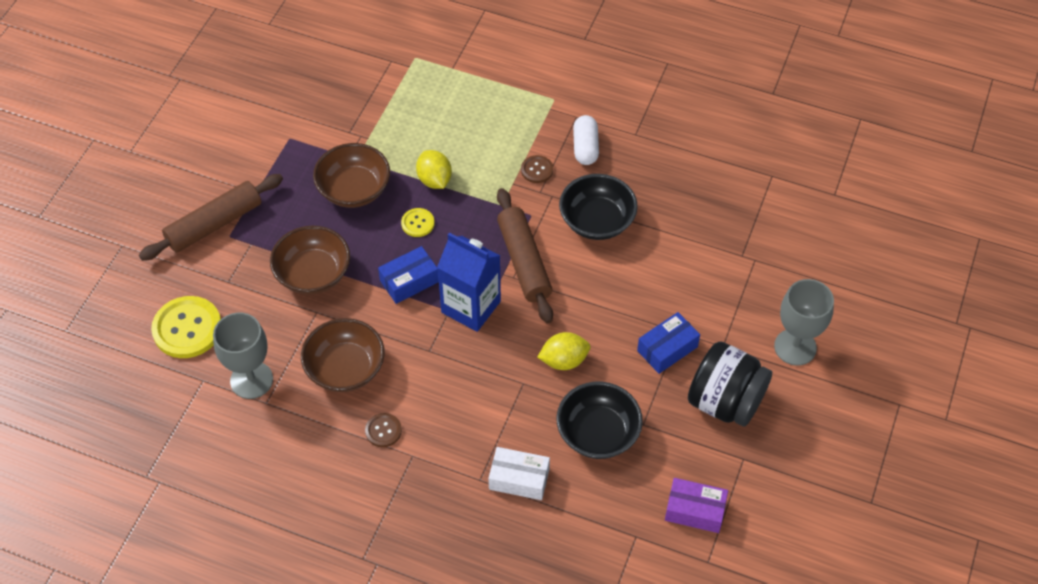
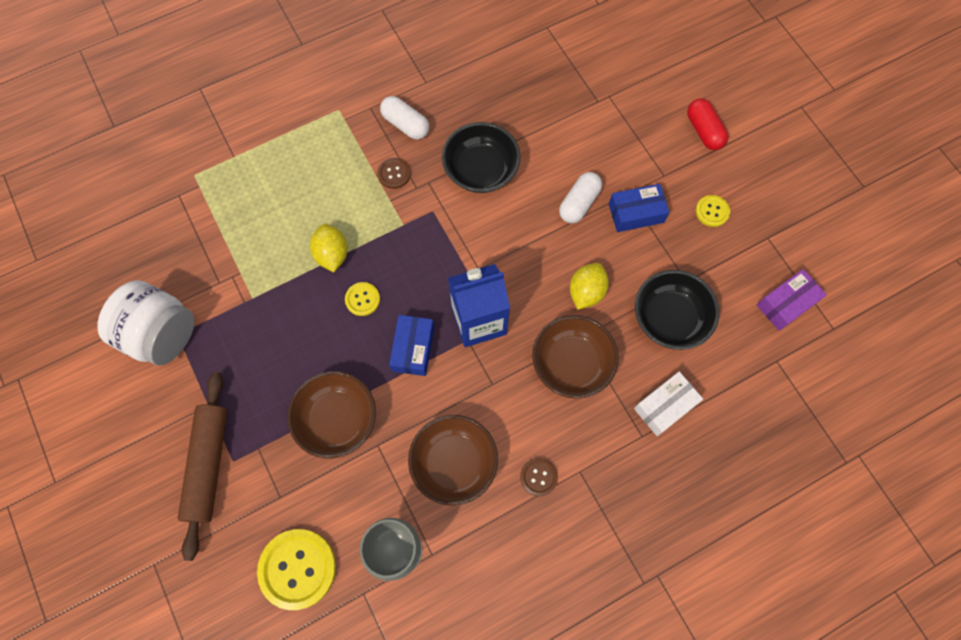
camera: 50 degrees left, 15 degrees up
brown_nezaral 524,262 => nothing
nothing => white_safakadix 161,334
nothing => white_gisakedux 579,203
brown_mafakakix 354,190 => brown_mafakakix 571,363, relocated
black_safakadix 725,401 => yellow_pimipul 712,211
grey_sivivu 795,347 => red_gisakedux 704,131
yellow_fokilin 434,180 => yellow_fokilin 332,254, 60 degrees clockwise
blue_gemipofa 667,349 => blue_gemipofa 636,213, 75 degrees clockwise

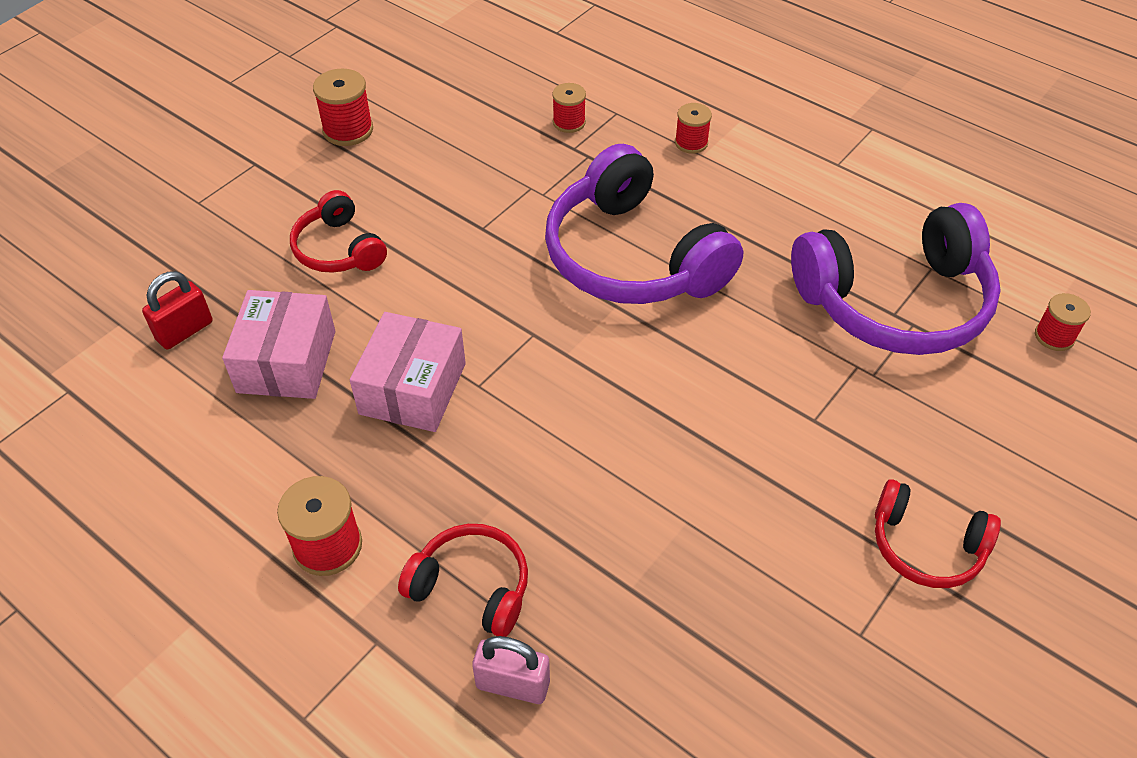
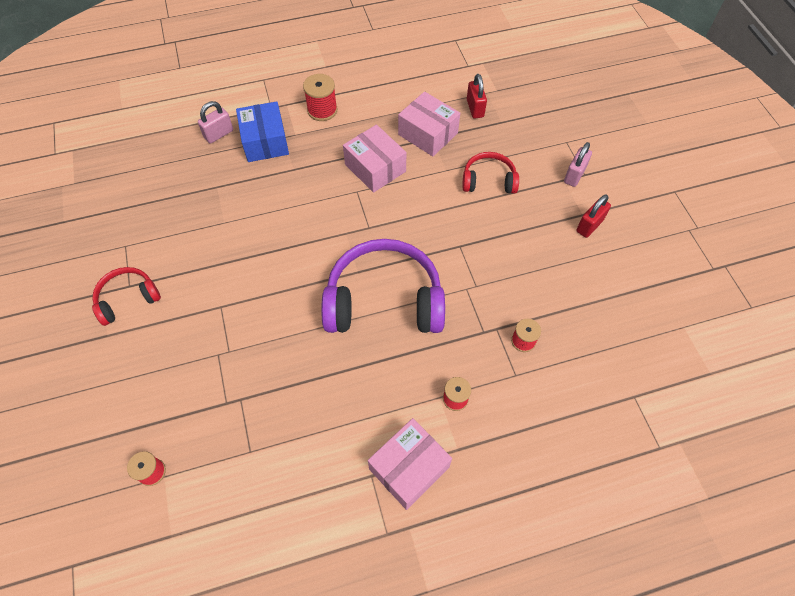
camera: 125 degrees right, 10 degrees up
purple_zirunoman 895,302 => nothing
nothing => pink_gemipofa 409,468
nothing => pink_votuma 574,175
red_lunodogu 348,130 => red_votuma 589,226
red_zirunoman 472,586 => blue_gemipofa 265,141

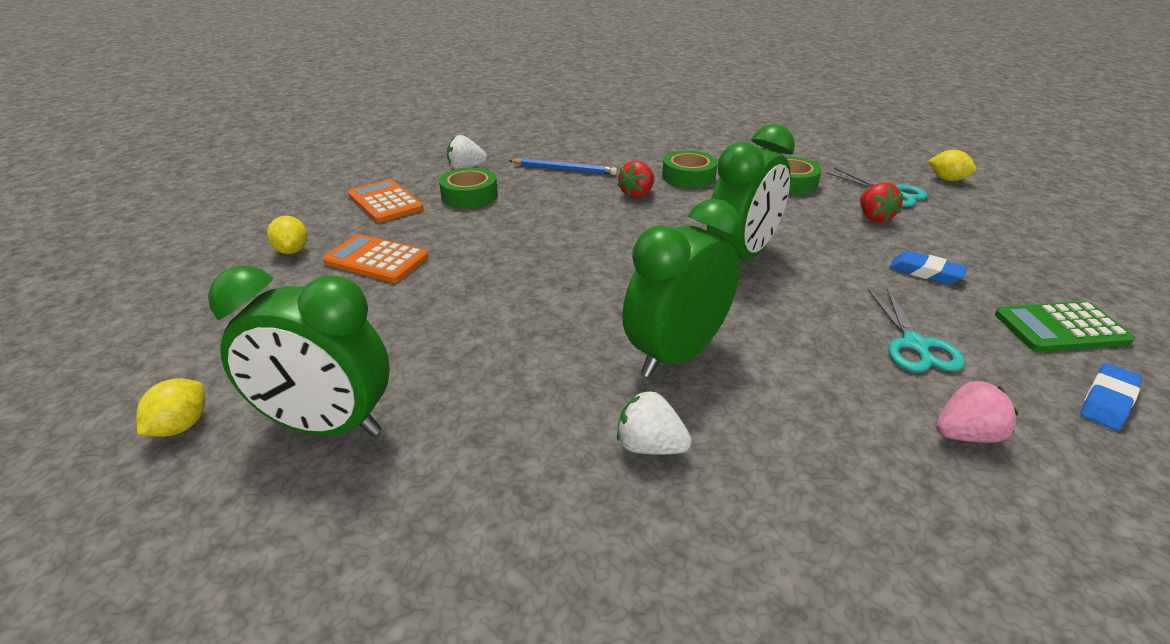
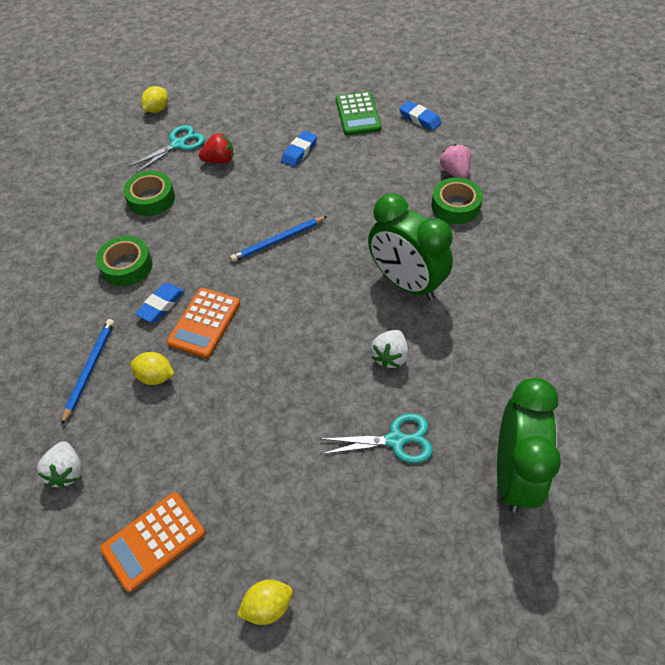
camera: 90 degrees left, 20 degrees up
yellow_fokilin 180,426 => yellow_fokilin 156,376, relocated
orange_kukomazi 376,260 => orange_kukomazi 204,323, relocated
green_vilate 469,195 => green_vilate 455,206, relocated
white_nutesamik 650,446 => white_nutesamik 390,356, relocated
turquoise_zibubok 915,345 => turquoise_zibubok 396,440, relocated
red_nutesamik 637,194 => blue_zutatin 161,305
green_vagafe 741,256 => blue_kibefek 278,241

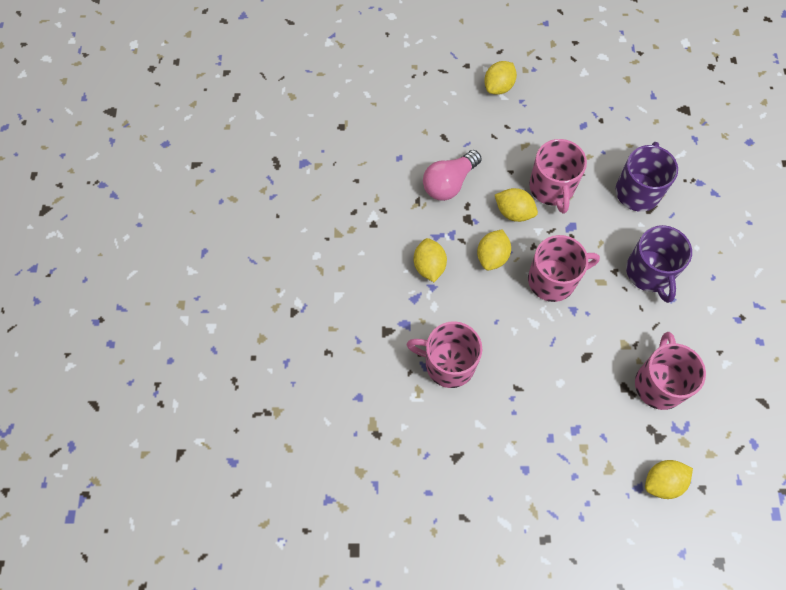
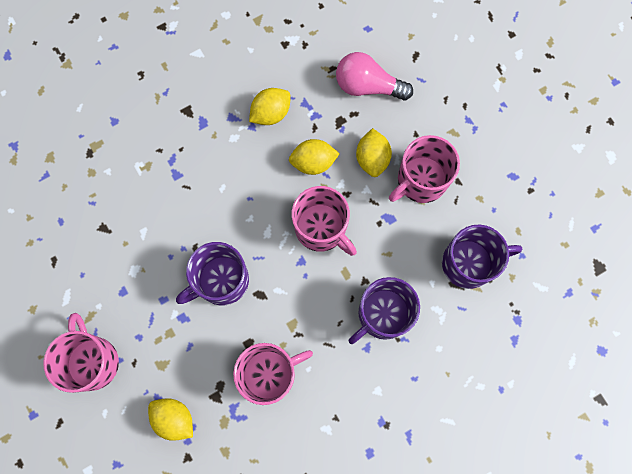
camera: 60 degrees right, 10 degrees up
yellow_fokilin 498,87 => nothing
nothing => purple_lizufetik 221,281
pink_lizufetik 448,364 => pink_lizufetik 92,361, relocated

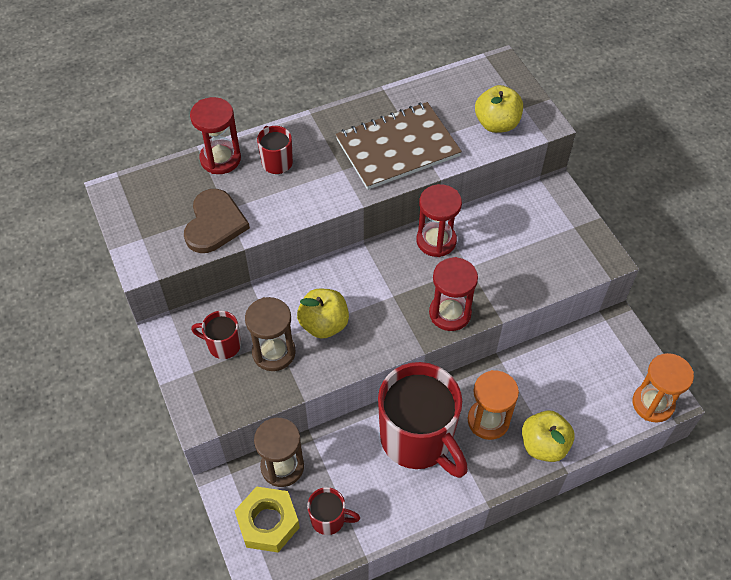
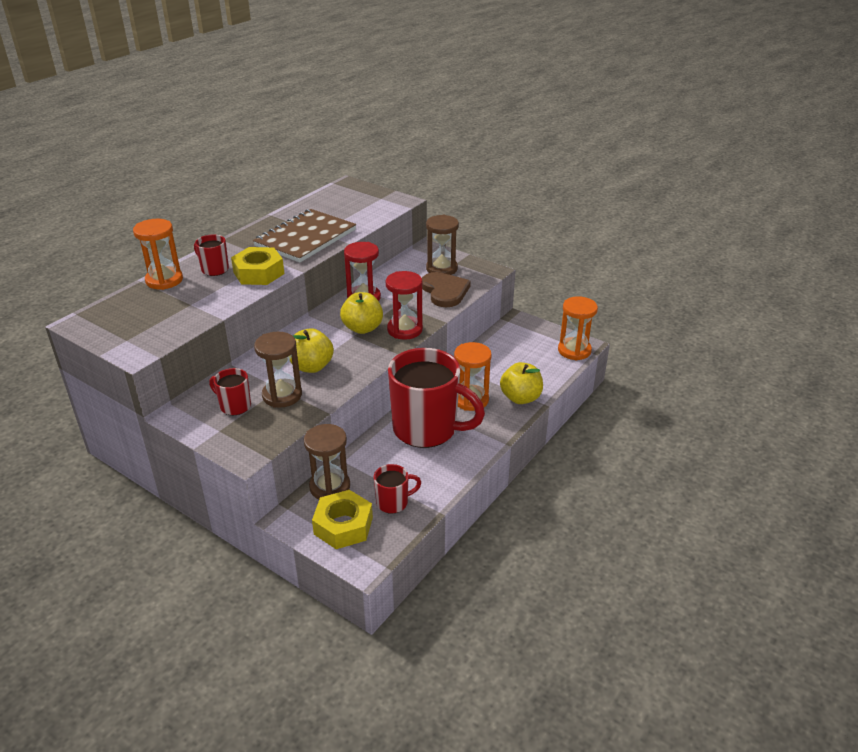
camera: 30 degrees left, 20 degrees down
nothing => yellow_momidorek 258,273
nothing => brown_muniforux 441,268
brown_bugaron 214,223 => brown_bugaron 444,291, relocated
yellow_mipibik 496,124 => yellow_mipibik 362,328, relocated
red_muniforux 220,159 => orange_muniforux 164,280
red_lizufetik 223,345 => red_lizufetik 234,406, 45 degrees clockwise

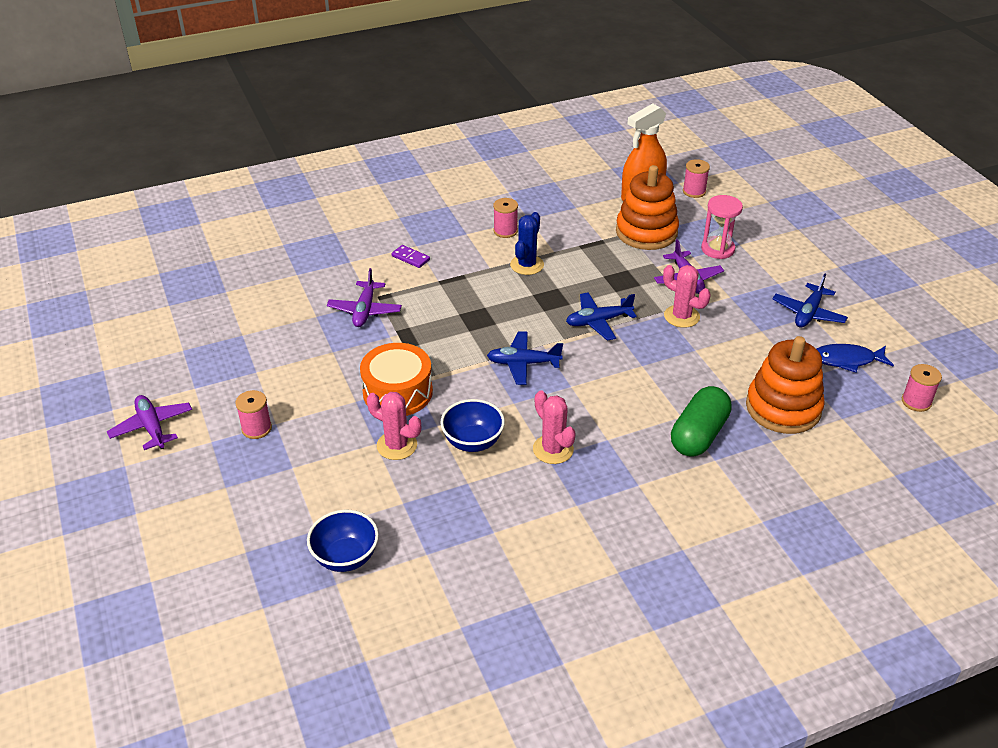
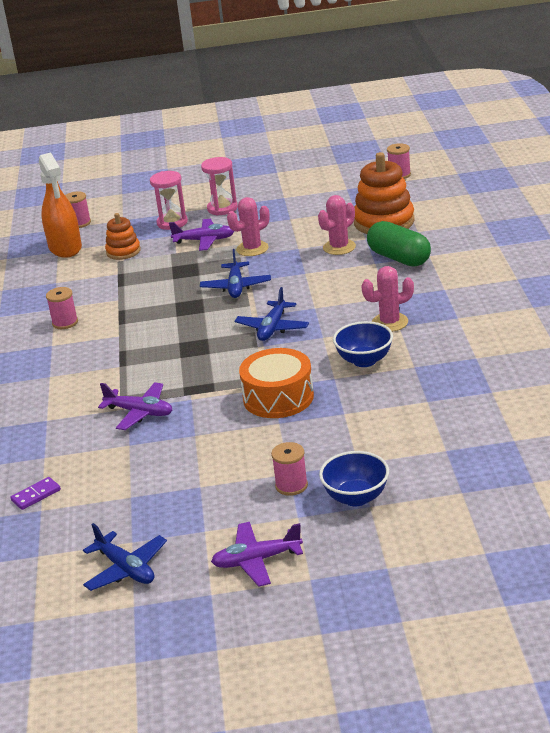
camera: 70 degrees left, 10 degrees down
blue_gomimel 527,265 => nothing
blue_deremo 847,360 => nothing
nothing => pink_muniforux 222,208
blue_mafakakix 345,557 => blue_mafakakix 356,497, relocated
pink_gomimel 397,445 => pink_gomimel 339,247, relocated
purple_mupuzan 410,258 => purple_mupuzan 36,495, relocated
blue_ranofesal 808,313 => blue_ranofesal 126,569, relocated
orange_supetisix 646,232 => orange_supetisix 123,251, x0.57

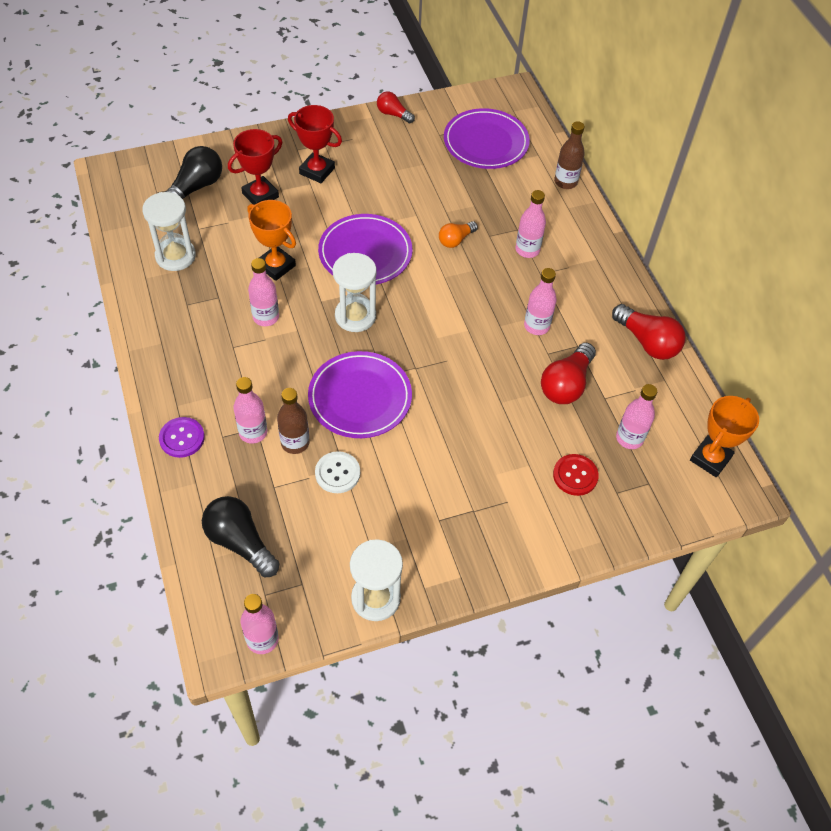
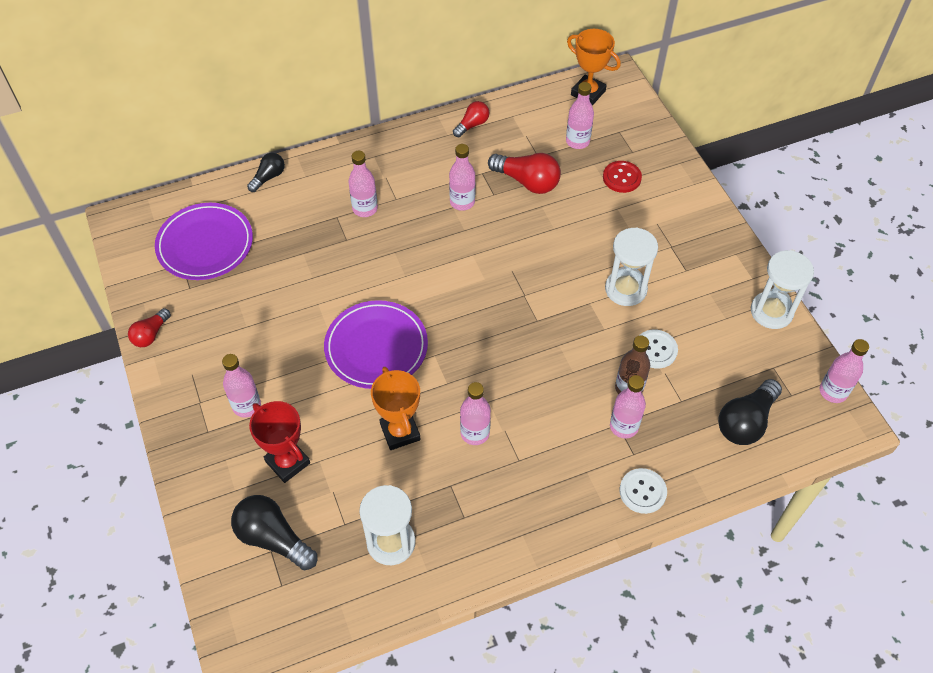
camera: 90 degrees left, 0 degrees up
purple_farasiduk 360,397 => nothing
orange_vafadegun 455,240 => nothing
white_muniforux 355,316 => white_muniforux 625,289, relocated
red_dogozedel 317,171 => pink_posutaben 246,406
brown_posutaben 565,182 => black_vafadegun 268,177
purple_pimipul 182,438 => white_pimipul 642,491
orange_dogozedel 276,266 => orange_dogozedel 400,432, 60 degrees counterclockwise
red_vafadegun 647,342 => red_vafadegun 472,125, x0.60

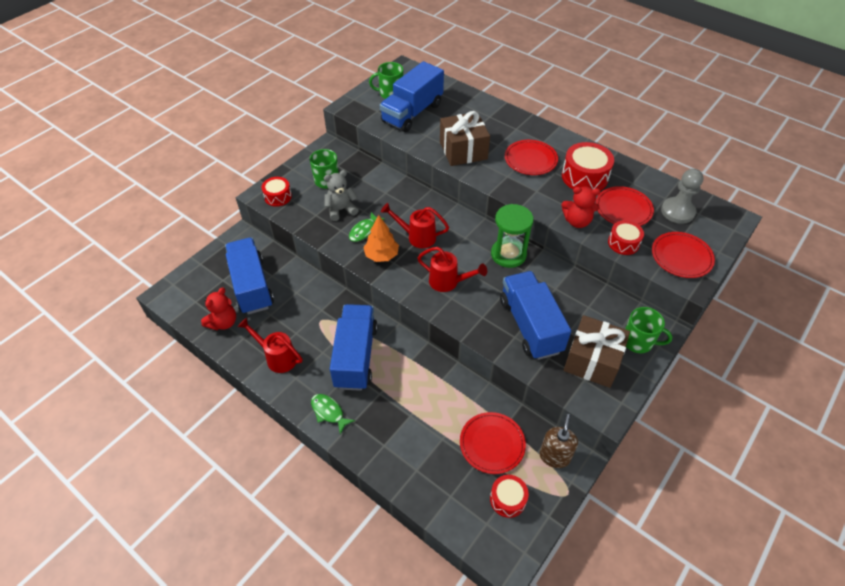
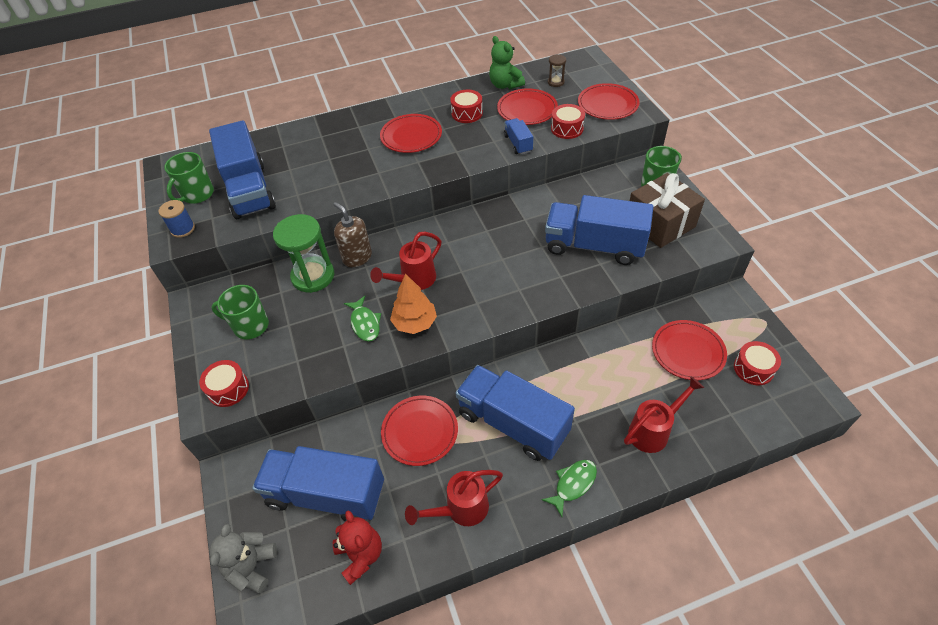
camera: 55 degrees left, 0 degrees up
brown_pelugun 463,150 => nothing
nothing => blue_lunodogu 183,229
nothing => red_farasiduk 420,432
nothing => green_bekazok 505,85
grey_bekazok 341,210 => grey_bekazok 252,567, relocated
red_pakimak 448,282 => red_pakimak 653,430, relocated
green_muniforux 508,254 => green_muniforux 313,276, relocated
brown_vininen 554,456 => brown_vininen 357,257, relocated
red_bekazok 577,221 => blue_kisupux 518,143
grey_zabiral 677,211 => brown_muniforux 556,82
green_deremo 329,412 => green_deremo 573,484, 150 degrees clockwise
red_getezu 584,177 => red_getezu 467,113, x0.61

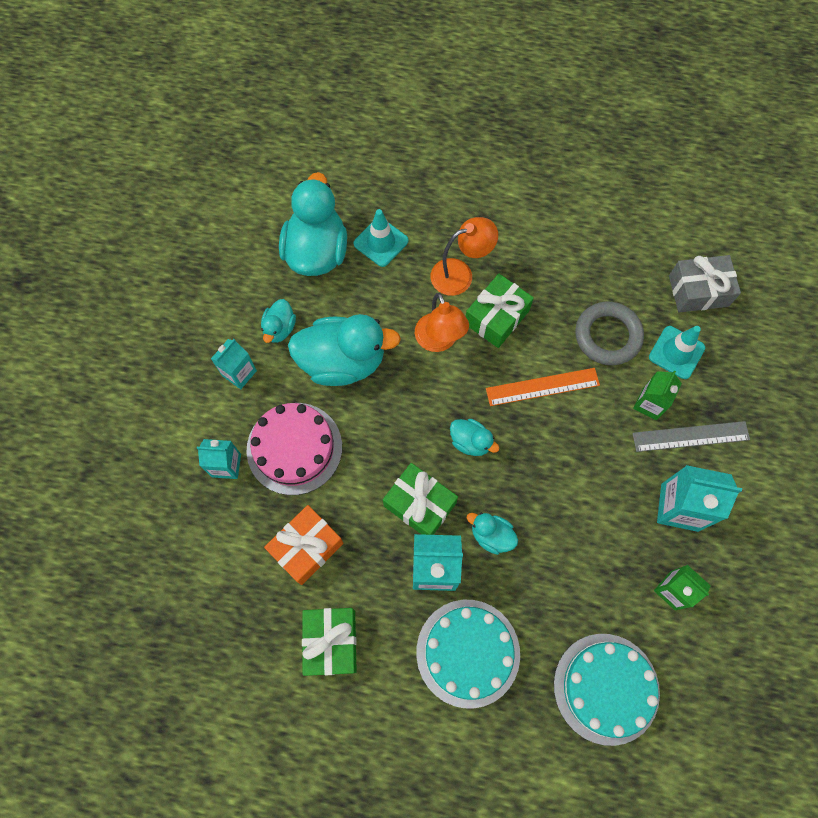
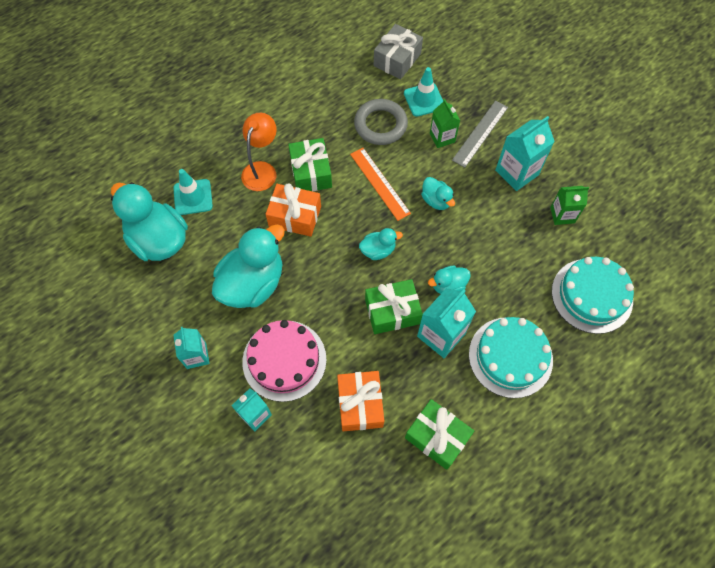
camera: 50 degrees left, 5 degrees down
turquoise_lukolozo 279,328 => turquoise_lukolozo 436,200, relocated
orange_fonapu 439,341 => orange_pelugun 295,216
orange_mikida 542,386 => orange_mikida 379,183, 60 degrees counterclockwise

